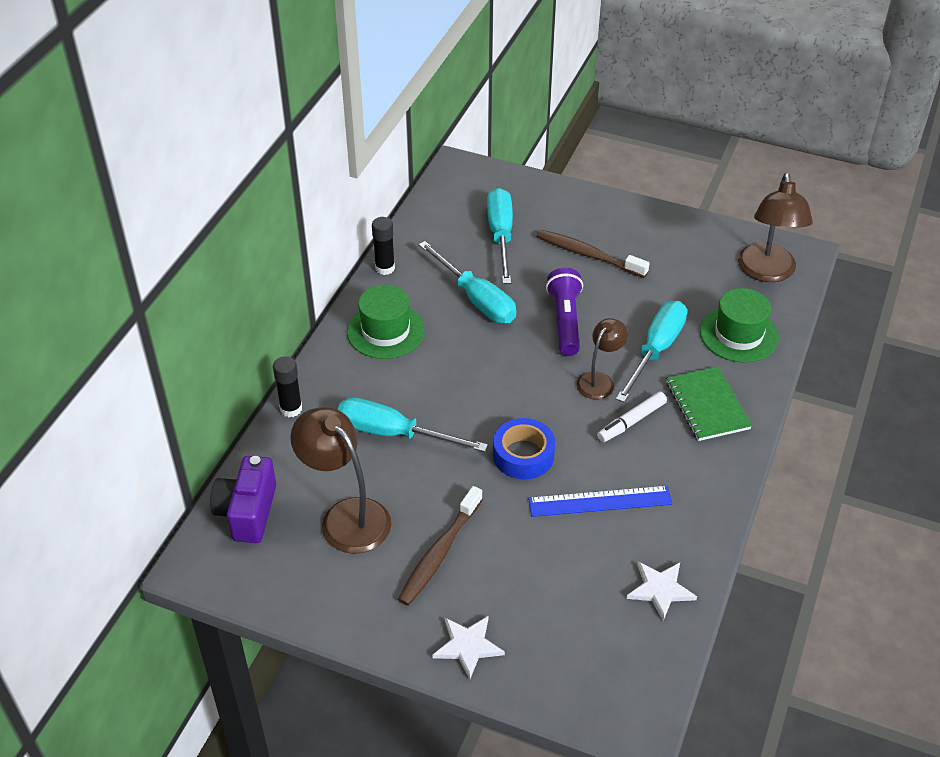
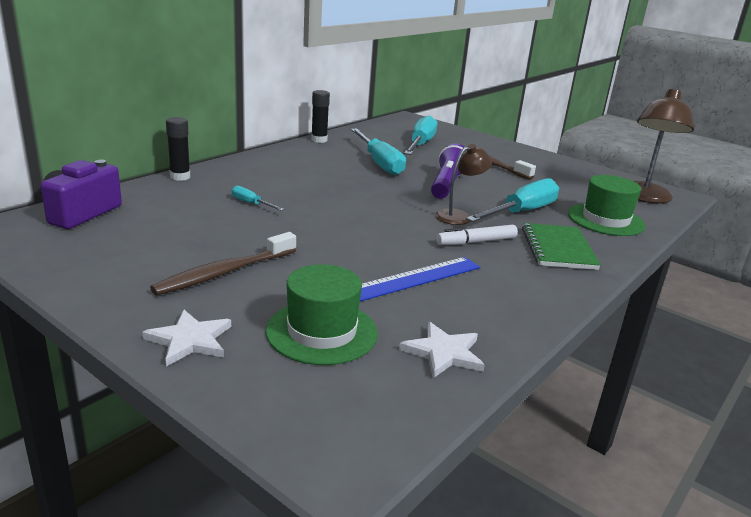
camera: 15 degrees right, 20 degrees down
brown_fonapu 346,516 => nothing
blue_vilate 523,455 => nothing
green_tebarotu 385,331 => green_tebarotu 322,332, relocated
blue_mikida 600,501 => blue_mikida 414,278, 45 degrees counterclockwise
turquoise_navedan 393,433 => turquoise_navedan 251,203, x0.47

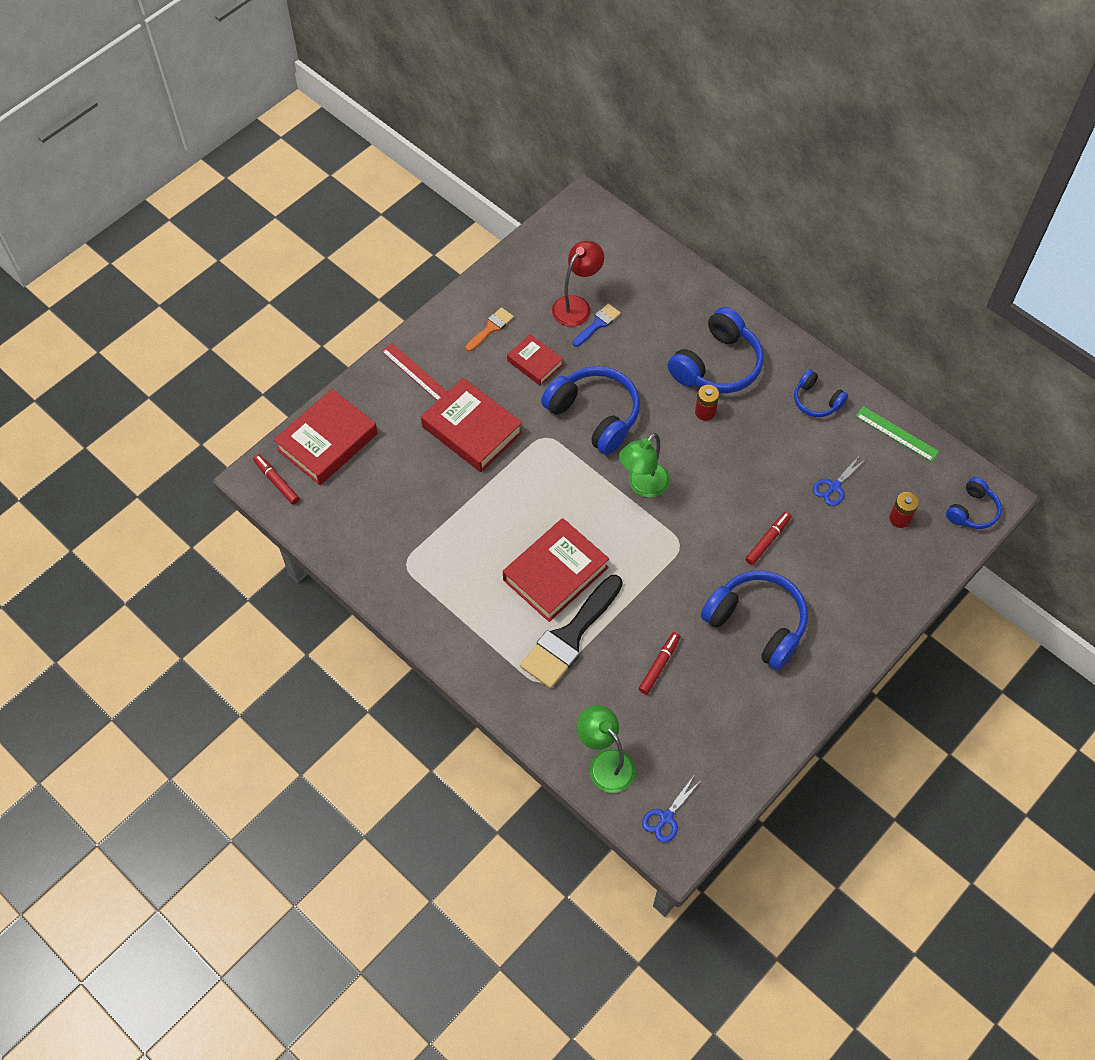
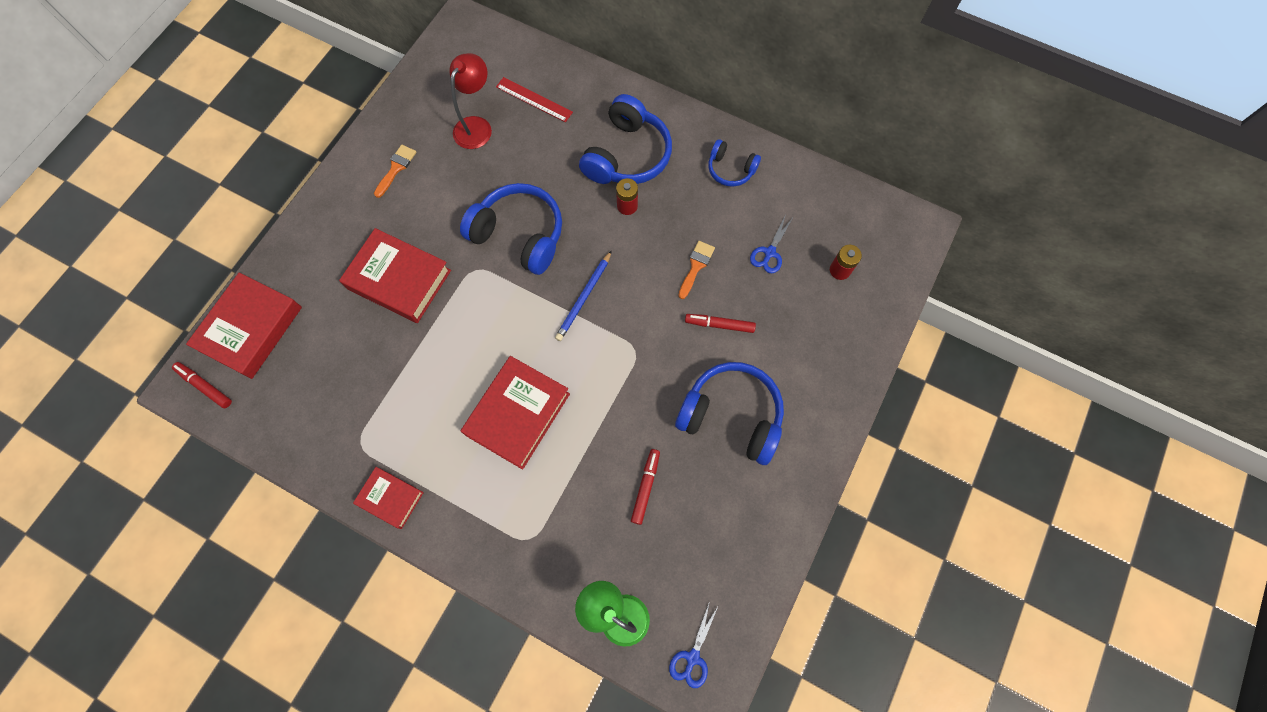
camera: 15 degrees left, 10 degrees up
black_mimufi 569,637 => nothing
blue_mimufi 598,324 => nothing
green_mikida 896,433 => nothing
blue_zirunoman 972,511 => nothing
nothing => orange_mimufi 696,266
red_mikida 415,372 => red_mikida 534,99, relocated
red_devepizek 535,362 => red_devepizek 390,498, relocated
green_fonapu 642,486 => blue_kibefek 584,297
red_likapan 767,541 => red_likapan 720,325, 105 degrees counterclockwise

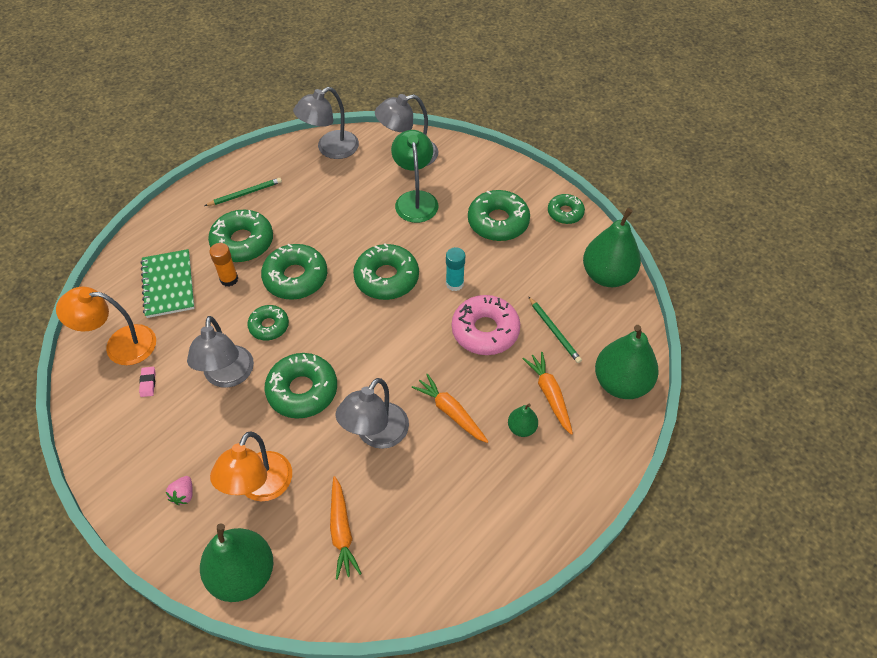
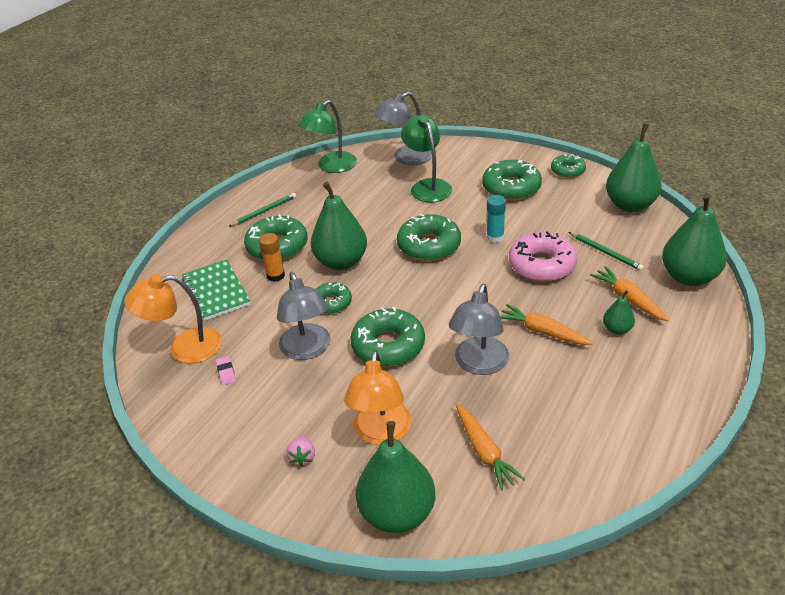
camera: 10 degrees left, 15 degrees down
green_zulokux 295,278 => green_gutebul 341,262
grey_fonapu 330,149 => green_fonapu 331,167

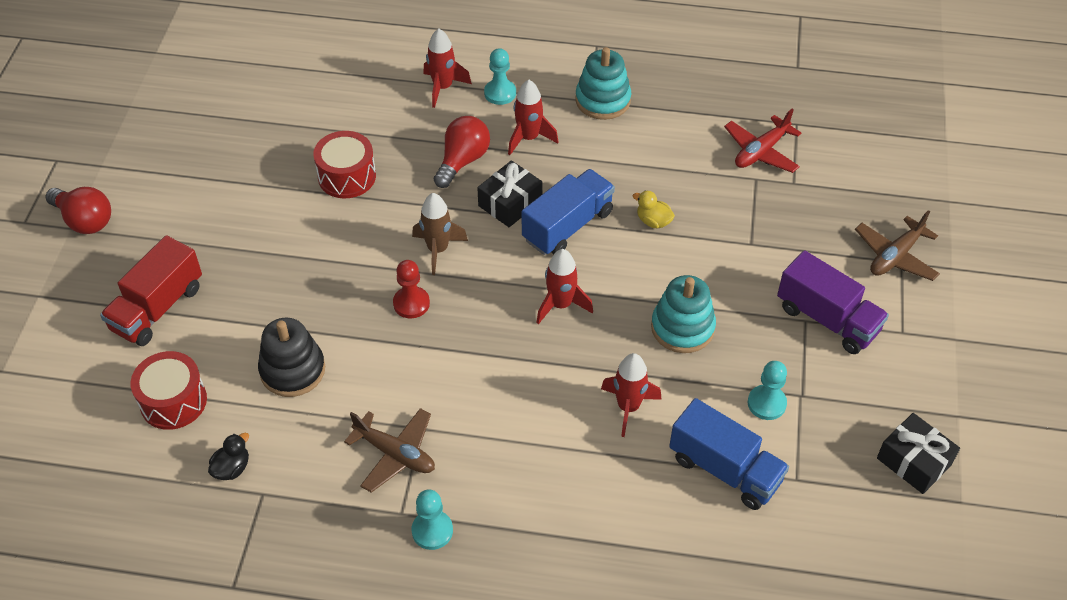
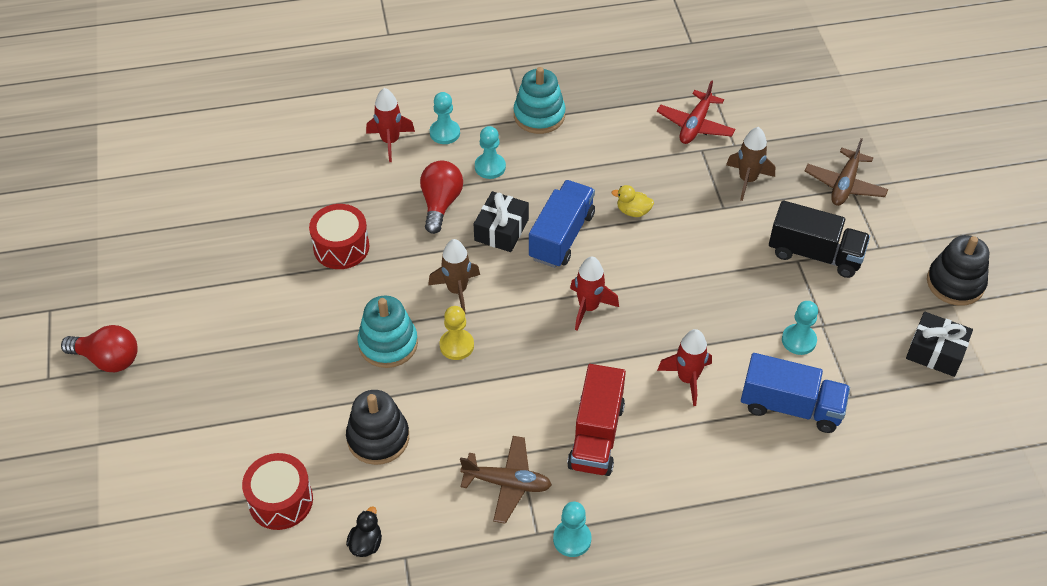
camera: 20 degrees left, 0 degrees up
nothing => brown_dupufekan 747,180
nothing => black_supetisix 955,283
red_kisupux 157,308 => red_kisupux 596,435, relocated
turquoise_supetisix 682,328 => turquoise_supetisix 388,344, relocated
red_dupufekan 528,138 => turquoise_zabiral 490,167
red_zabiral 411,303 => yellow_zabiral 456,345
purple_kisupux 827,319 => black_kisupux 815,254

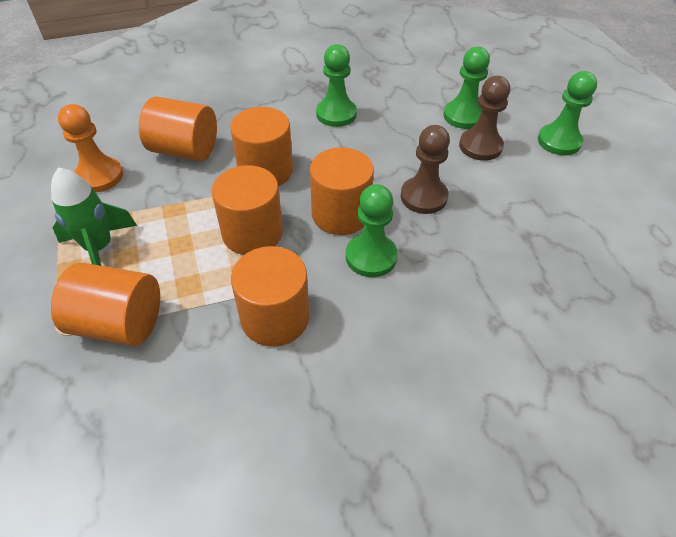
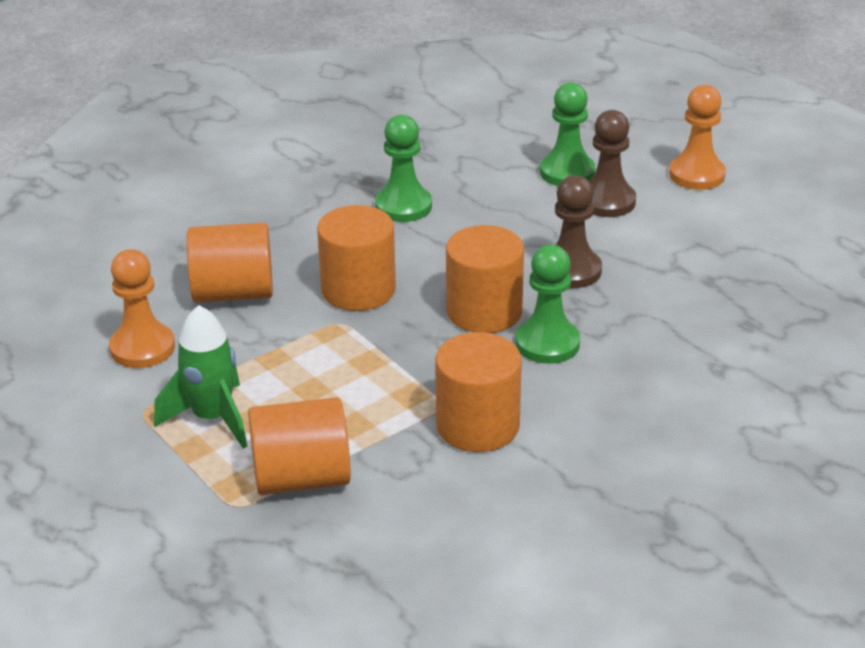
camera: 20 degrees left, 15 degrees down
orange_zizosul 252,233 => nothing
green_zabiral 559,141 => orange_zabiral 696,175

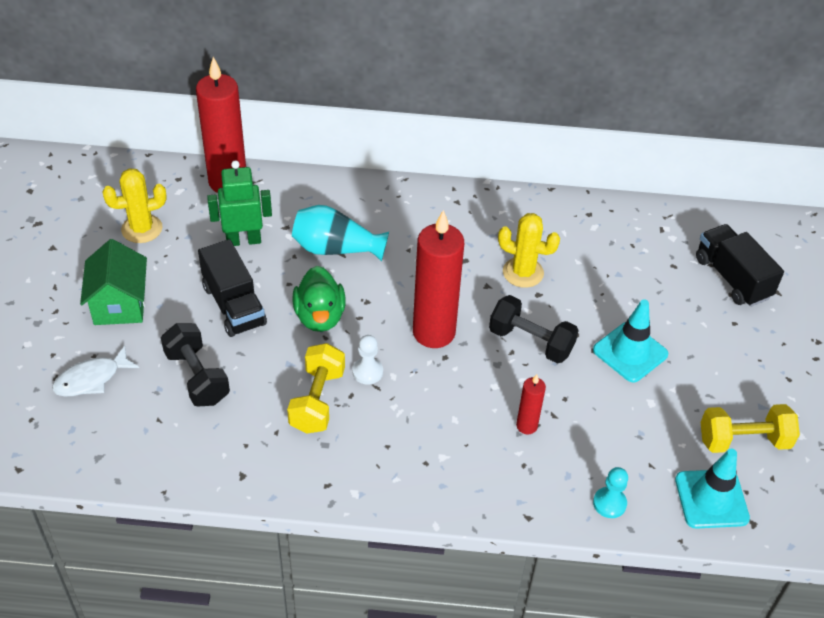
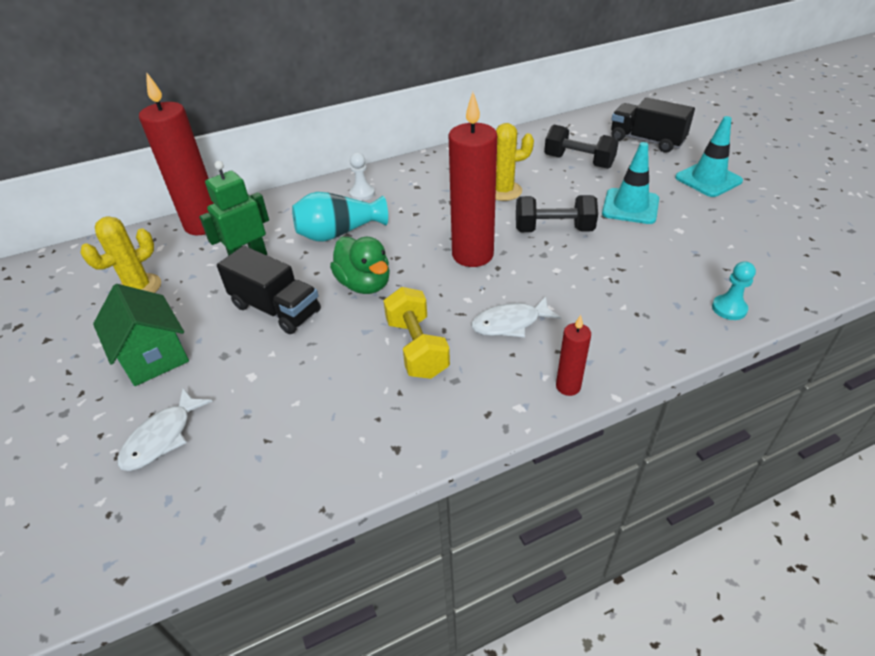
camera: 25 degrees left, 5 degrees down
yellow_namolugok 743,441 => nothing
nothing => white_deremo 510,323
black_namolugok 197,377 => black_namolugok 578,162, relocated
white_zabiral 367,372 => white_zabiral 362,194, relocated
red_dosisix 526,426 => red_dosisix 568,386, relocated
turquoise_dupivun 711,499 => turquoise_dupivun 708,179, relocated

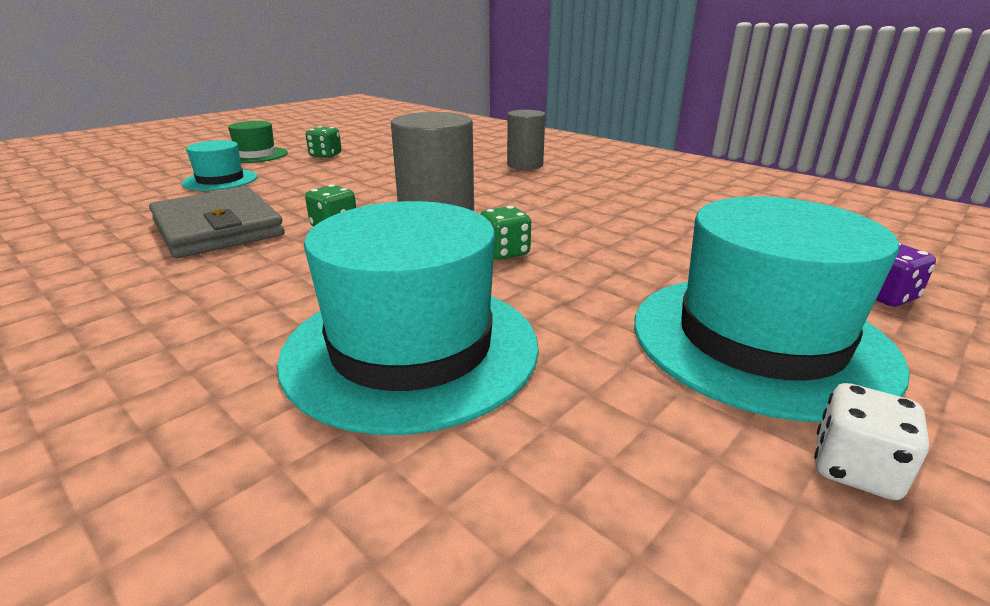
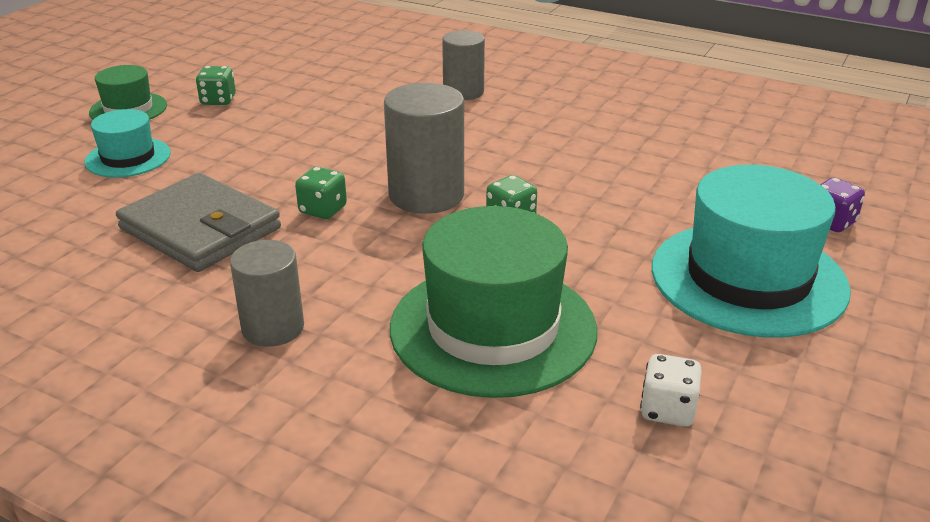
camera: 15 degrees left, 5 degrees up
nothing => grey_zizosul 273,328
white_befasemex 855,469 => white_befasemex 667,410, relocated
turquoise_tebarotu 411,348 => green_tebarotu 493,328

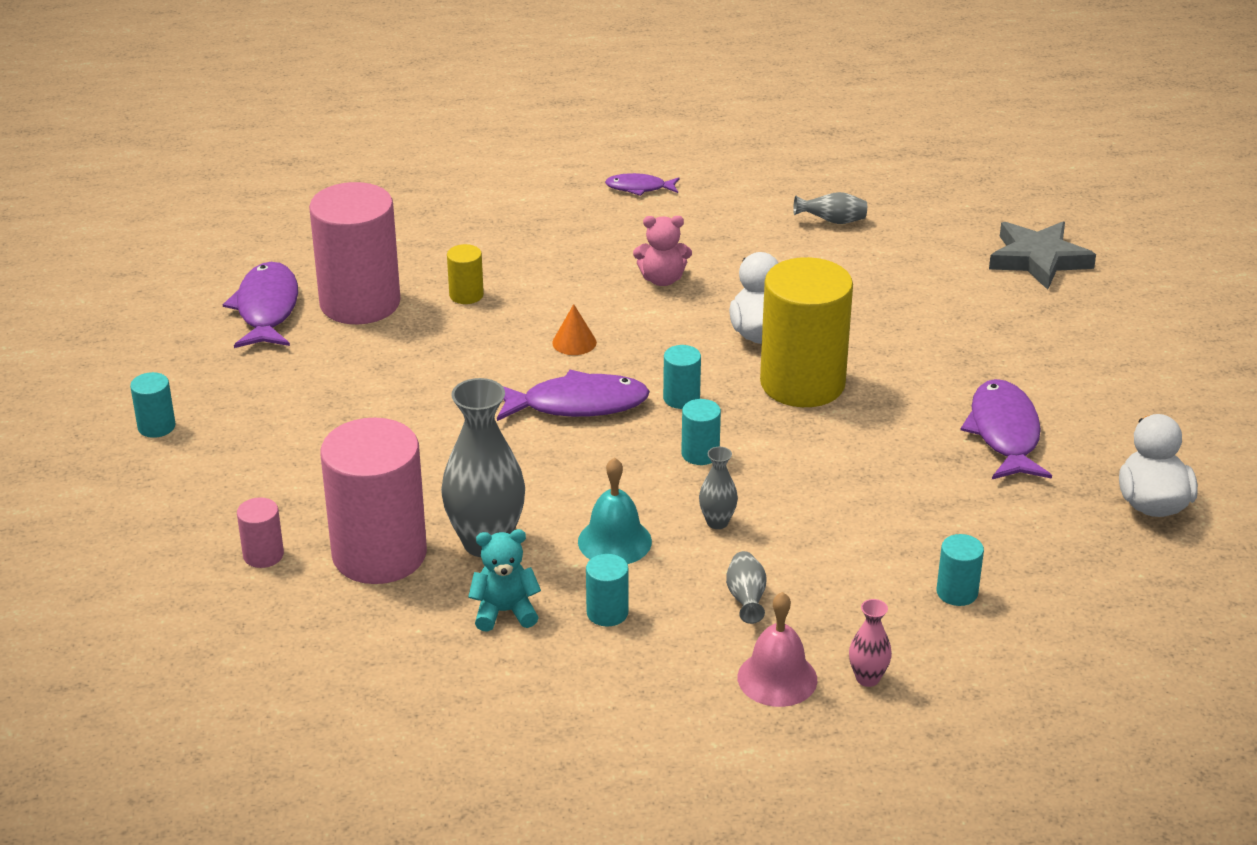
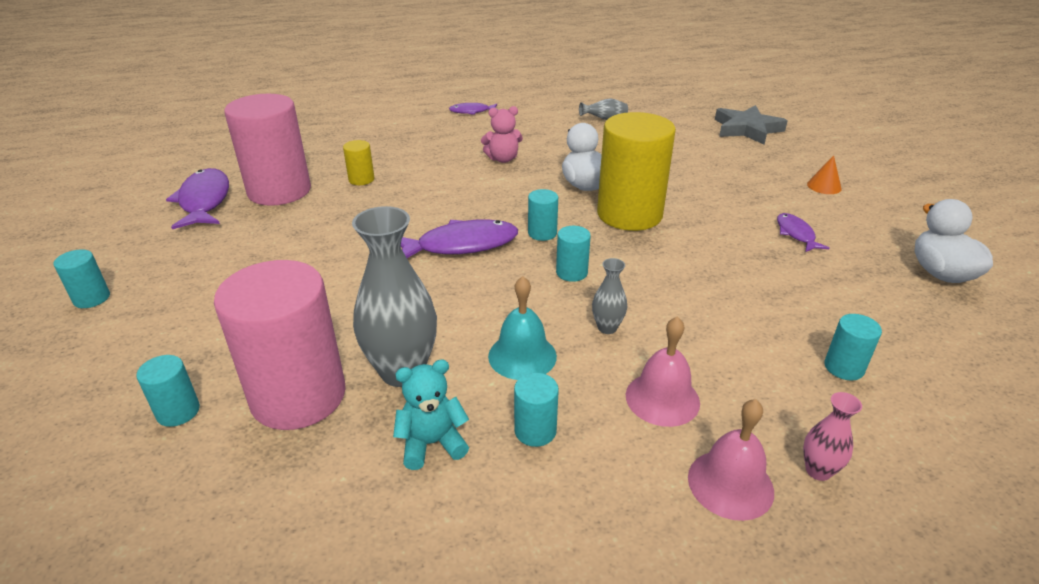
camera: 10 degrees left, 0 degrees up
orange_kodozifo 574,342 => orange_kodozifo 824,186, relocated
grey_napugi 746,599 => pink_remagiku 662,398
pink_zizosul 263,555 => turquoise_zizosul 178,411
purple_deremo 1004,433 => purple_deremo 796,234, x0.56

